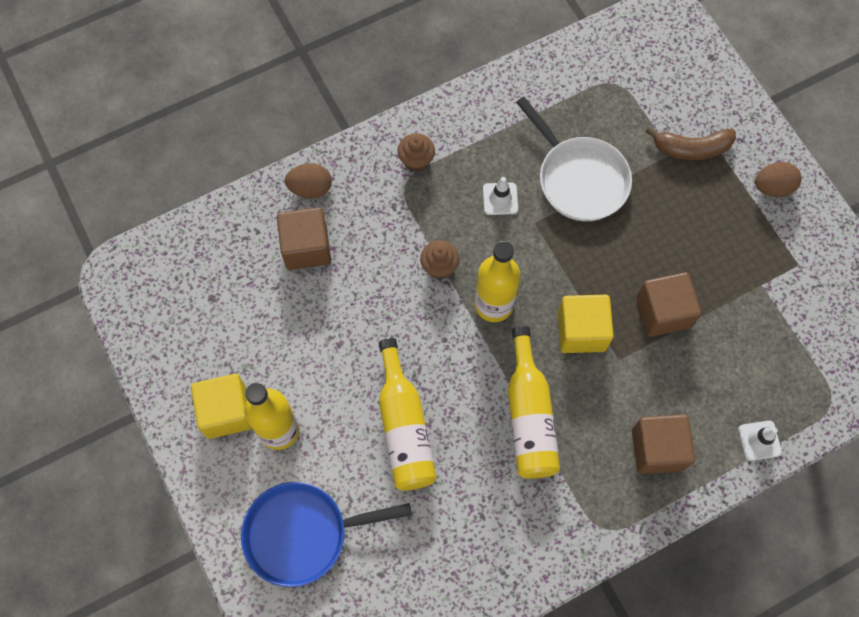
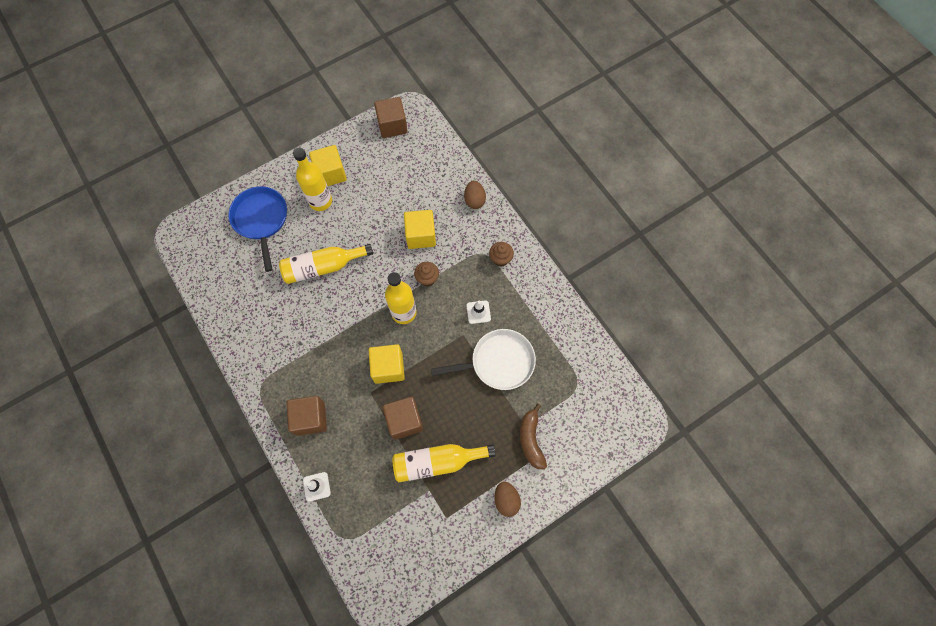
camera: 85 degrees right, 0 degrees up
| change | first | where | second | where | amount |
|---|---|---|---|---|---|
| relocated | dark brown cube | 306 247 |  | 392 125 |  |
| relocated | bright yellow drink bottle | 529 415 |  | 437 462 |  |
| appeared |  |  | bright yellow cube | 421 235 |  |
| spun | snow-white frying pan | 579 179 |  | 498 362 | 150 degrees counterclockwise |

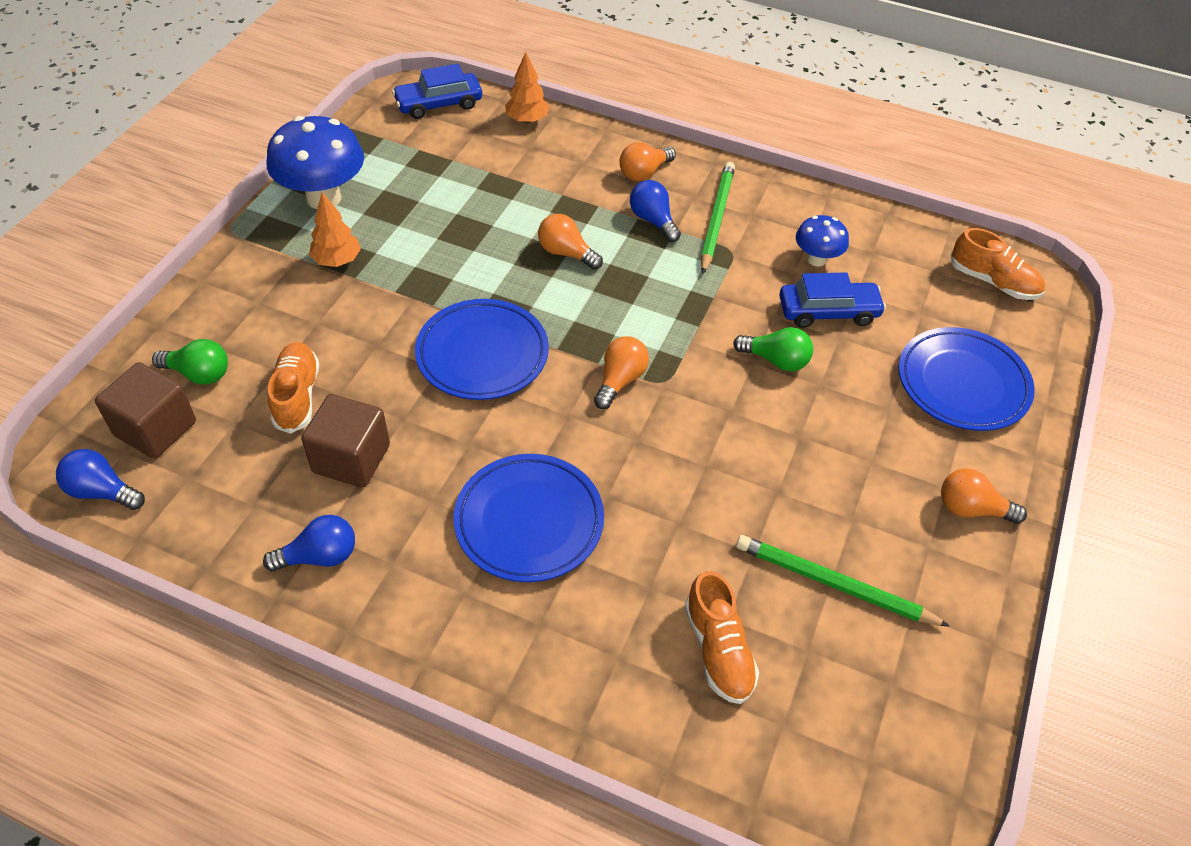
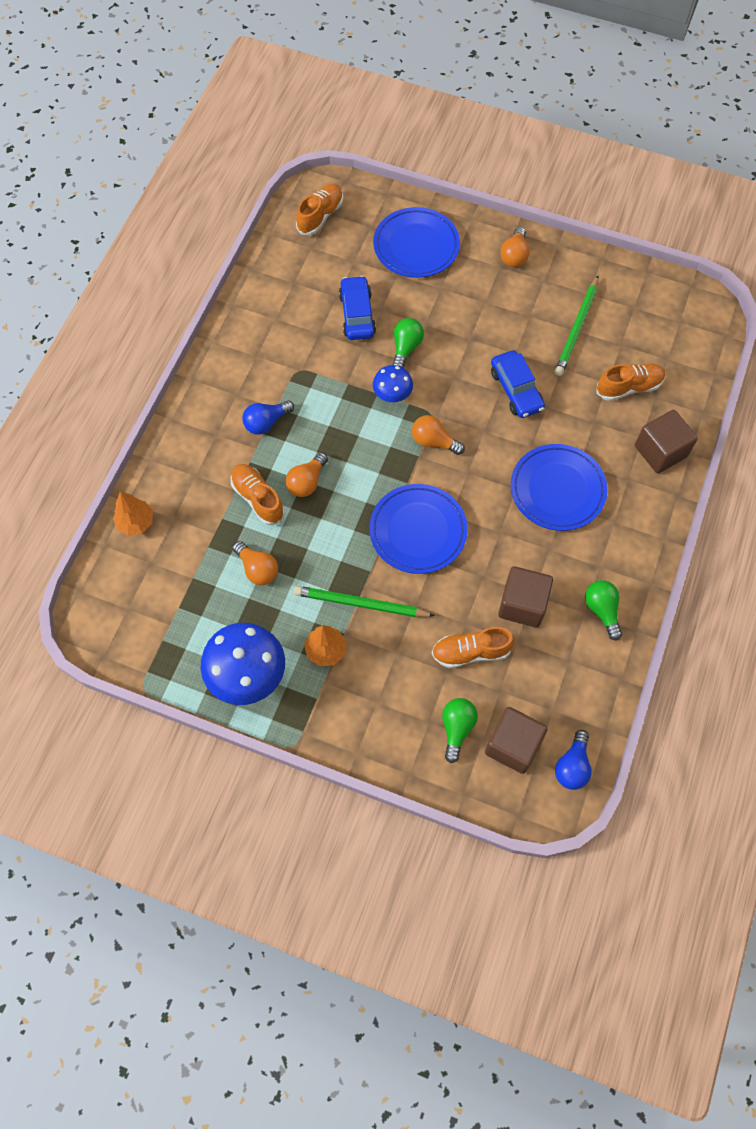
camera: 90 degrees left, 15 degrees up
| change | first | where | second | where | amount |
|---|---|---|---|---|---|
| appeared |  |  | orange-coloured lace-up shoe | 258 498 |  |
| relocated | orange-coloured bulb | 644 173 |  | 257 569 |  |
| relocated | green wooden pencil | 716 218 |  | 360 604 |  |
| relocated | cobalt fungus | 816 259 |  | 392 396 |  |
| relocated | cobalt toy car | 439 104 |  | 516 390 |  |
| colour | cobalt bulb | 319 556 | green bulb | 602 610 |  |
| appeared |  |  | dark brown cube | 660 451 |  |

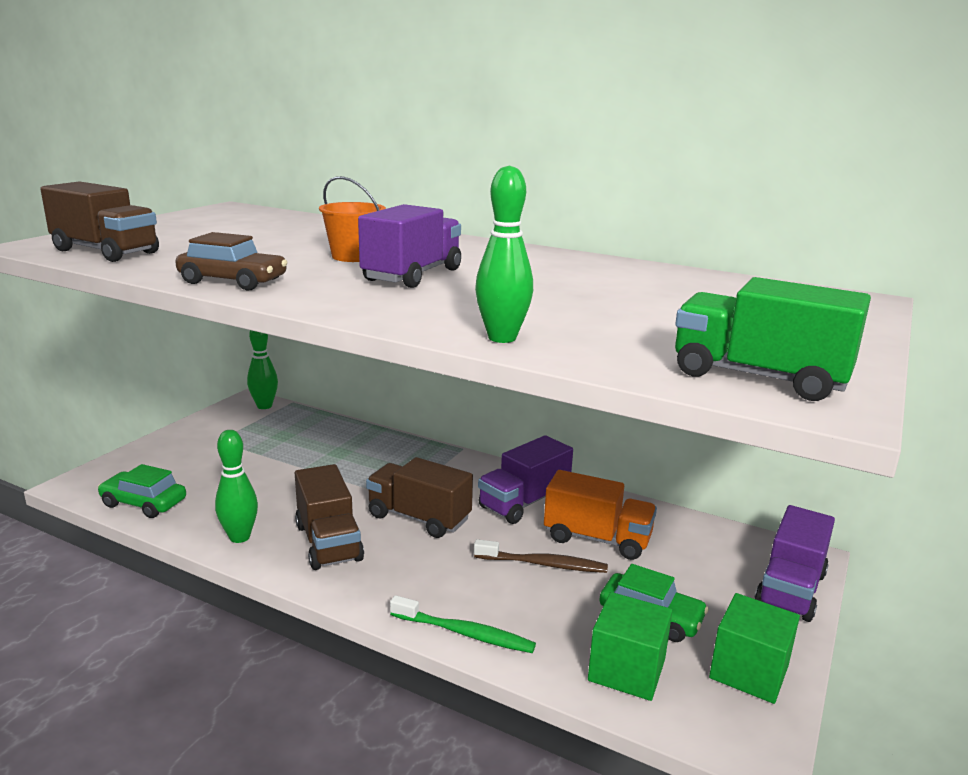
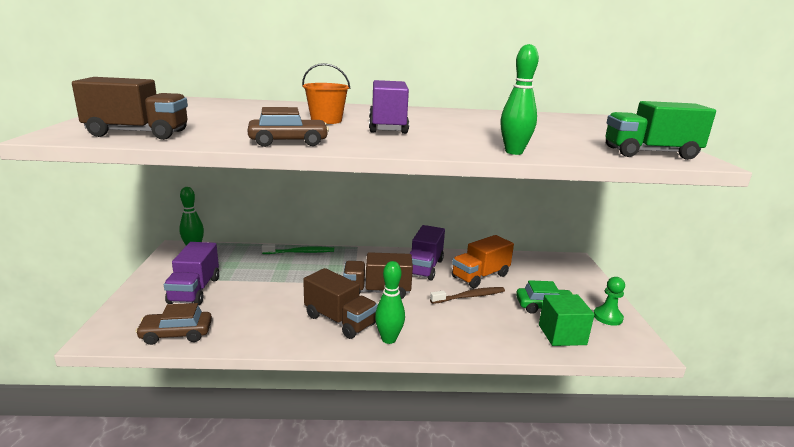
camera: 30 degrees left, 0 degrees up
| change | first | where | second | where | amount |
|---|---|---|---|---|---|
| colour | green toy car | 144 503 | dark brown toy car | 176 334 |  |
| relocated | violet toy truck | 790 589 |  | 195 290 |  |
| relocated | green dental brush | 464 633 |  | 300 252 |  |
| relocated | green tenpin | 239 537 |  | 389 339 |  |
| spun | orange-coloured toy truck | 597 539 |  | 480 276 | 150 degrees clockwise |
| exchanged | green cube | 749 671 | green game pawn | 607 317 |  |

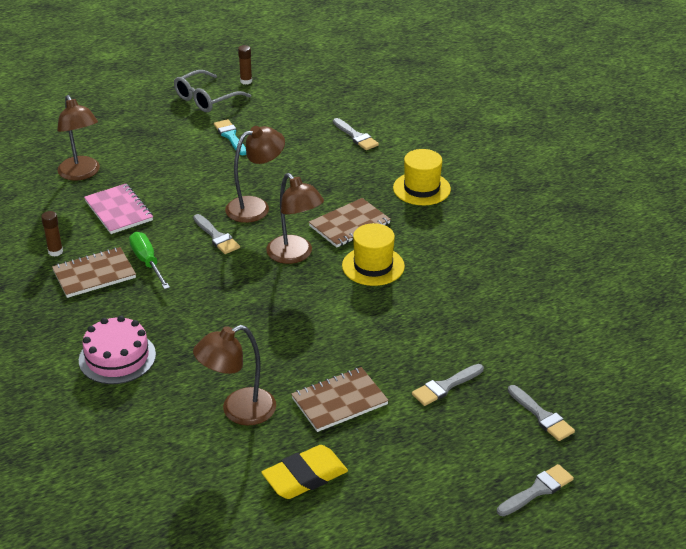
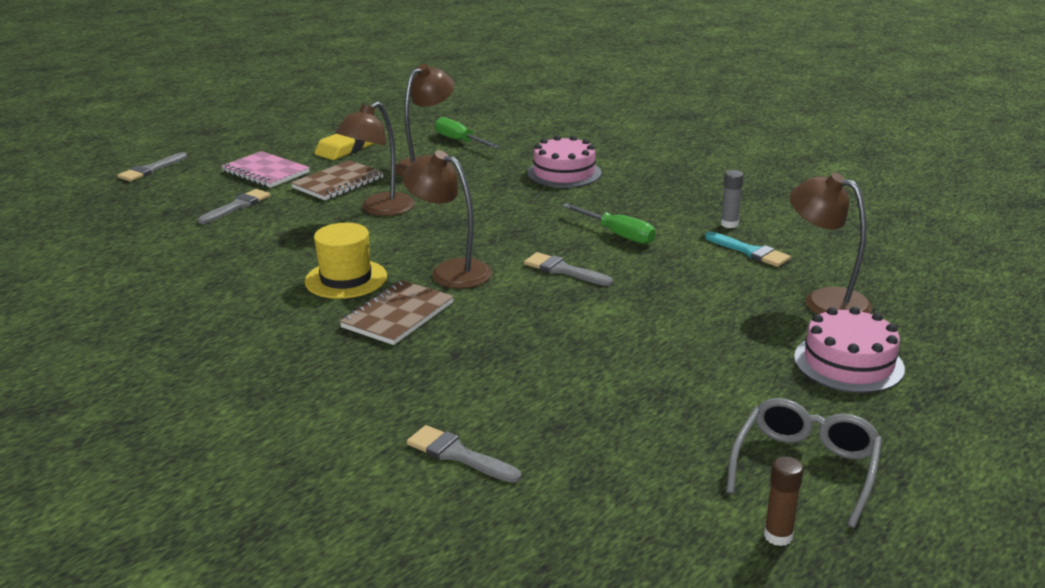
camera: 160 degrees right, 10 degrees down
| change | first | where | second | where | amount |
|---|---|---|---|---|---|
| relocated | pink exercise book | 118 211 |  | 266 172 |  |
| relocated | dark brown lamp | 256 207 |  | 380 209 |  |
| appeared |  |  | green screwdriver | 460 141 |  |
| relocated | aqua brush | 230 136 |  | 750 252 |  |
| colour | dark brown glue stick | 55 252 | grey glue stick | 729 224 |  |
| appeared |  |  | pink gateau | 848 363 |  |
| missing | dark brown exercise book | 94 274 |  |  |  |
| missing | bright yellow top hat | 421 188 |  |  |  |
| missing | grey brush | 542 416 |  |  |  |

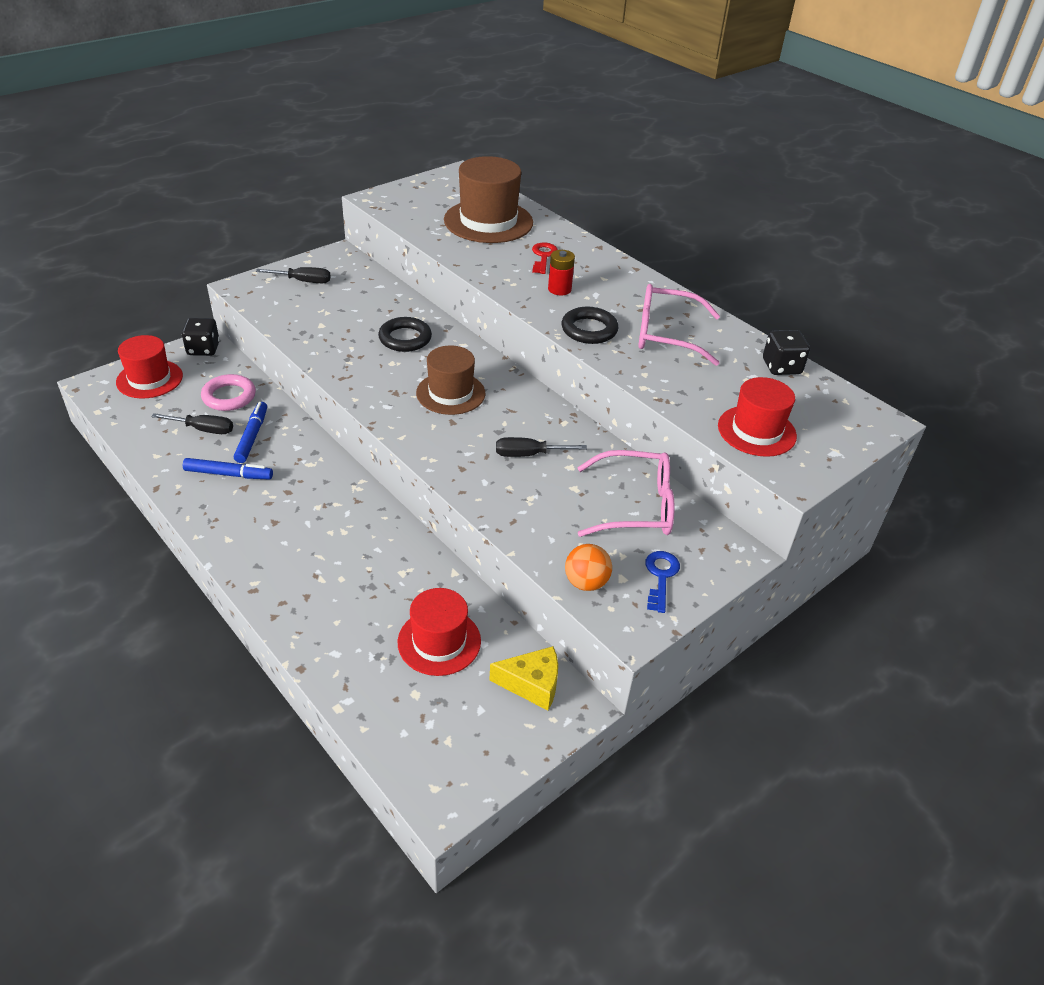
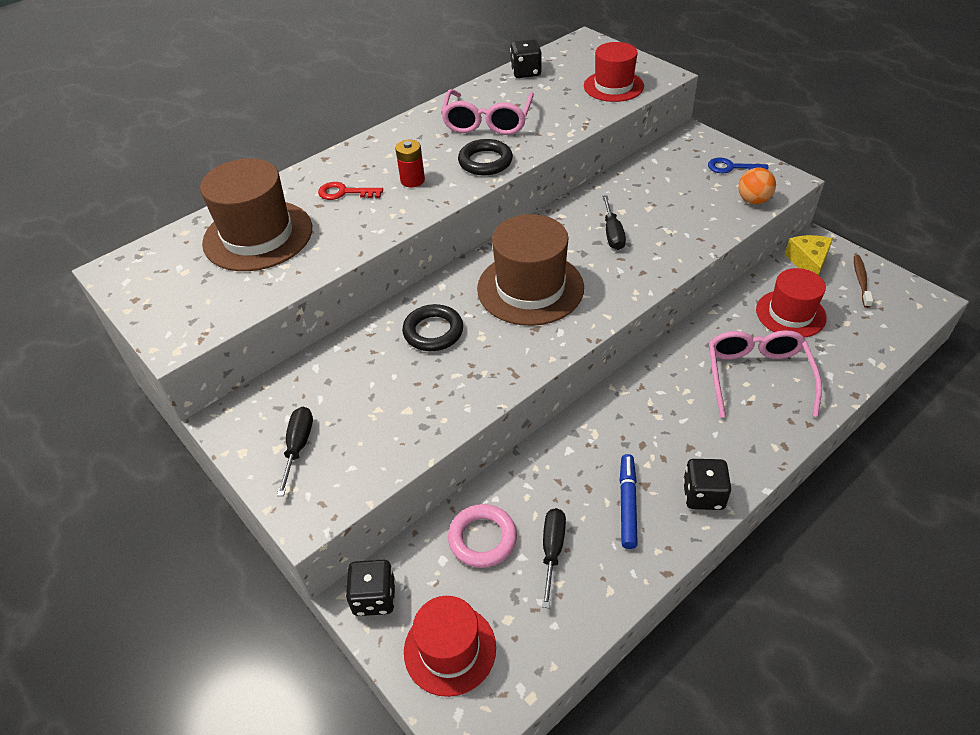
camera: 85 degrees left, 5 degrees up
| change | first | where | second | where | amount |
|---|---|---|---|---|---|
| size | dark brown top hat | 450 393 |  | 530 288 | x1.51 |
| appeared |  |  | ebony dice | 703 495 |  |
| relocated | pink spectacles | 635 506 |  | 757 376 |  |
| appeared |  |  | dark brown dental brush | 861 281 |  |
| missing | cobalt marker | 252 436 |  |  |  |

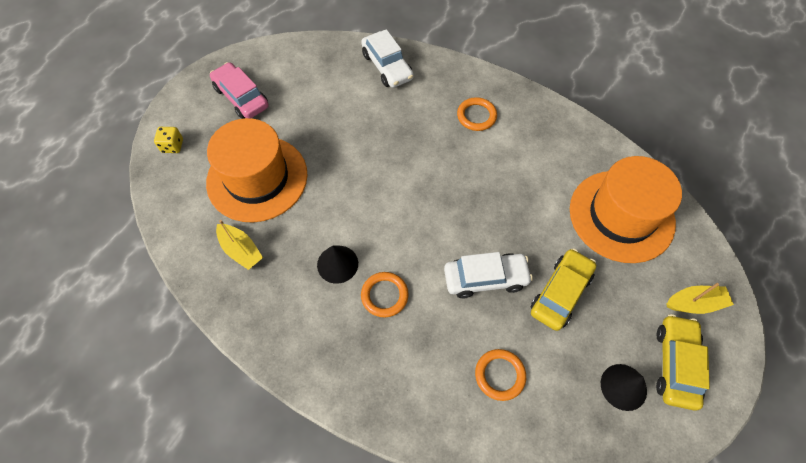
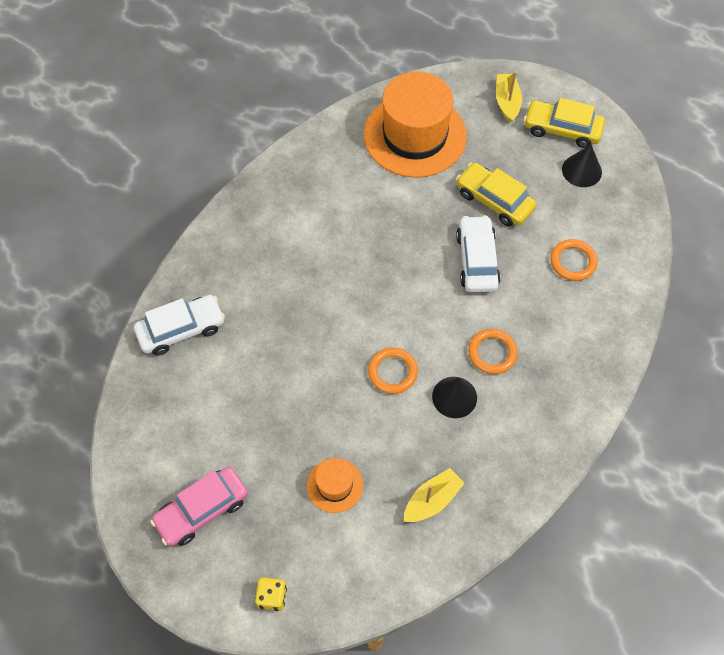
camera: 85 degrees left, 0 degrees up
| change | first | where | second | where | amount |
|---|---|---|---|---|---|
| size | orange-coloured top hat | 257 178 |  | 334 485 | x0.46 |
| relocated | orange-coloured ring | 476 116 |  | 392 372 |  |

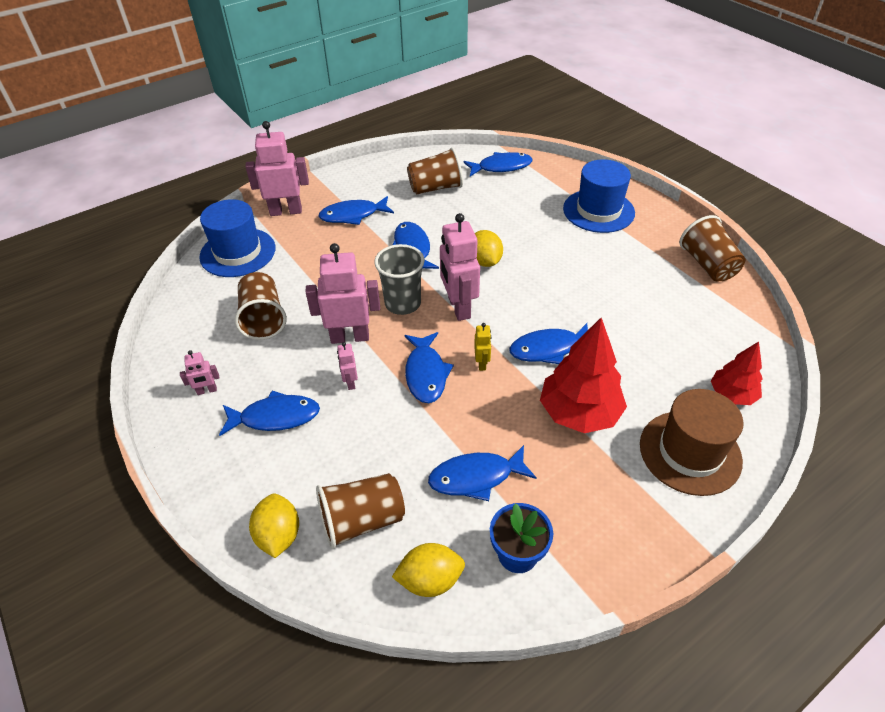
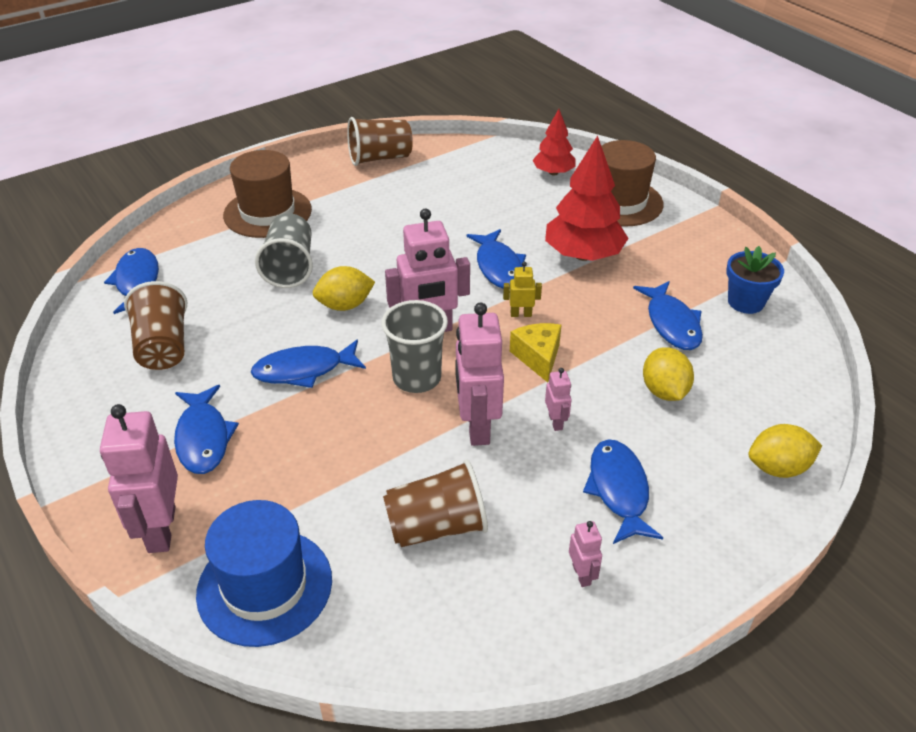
camera: 90 degrees left, 5 degrees down
| change | first | where | second | where | amount |
|---|---|---|---|---|---|
| colour | cobalt top hat | 598 211 | dark brown top hat | 267 212 |  |
| appeared |  |  | grey beaker | 290 267 |  |
| exchanged | cobalt fish | 426 373 | bright yellow cheese | 538 357 |  |
| spun | pink robot figure | 350 382 |  | 556 422 | 90 degrees counterclockwise |
| relocated | bright yellow lemon | 430 580 |  | 664 391 |  |
| missing | dark brown beaker | 362 520 |  |  |  |

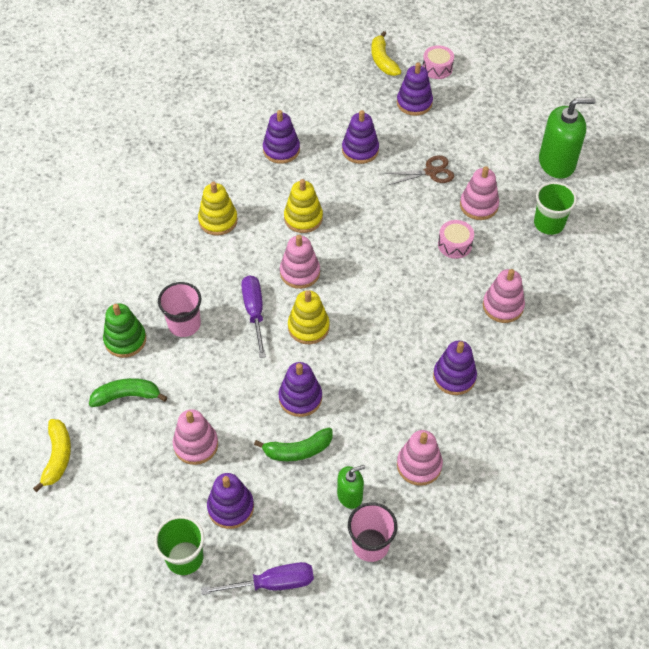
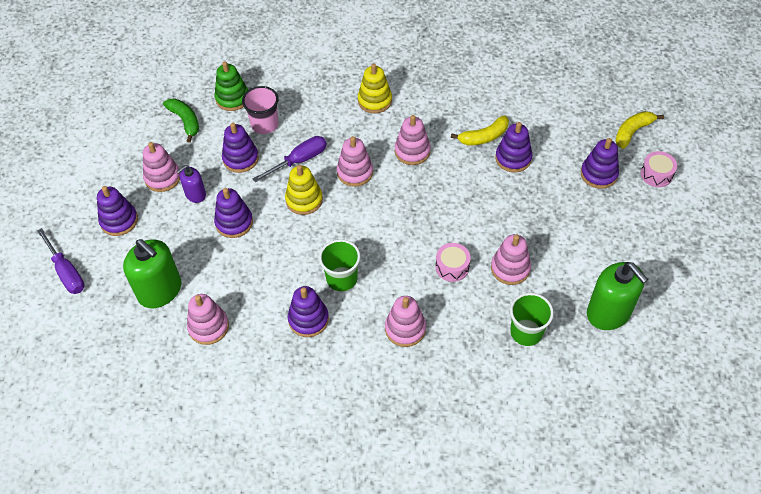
camera: 65 degrees right, 0 degrees up
| change | first | where | second | where | amount |
|---|---|---|---|---|---|
| size | green soap dispenser | 350 496 |  | 160 290 | x1.83 |
| appeared |  |  | violet soap dispenser | 195 194 |  |
| relocated | violet ring stacker | 281 150 |  | 240 159 |  |
| relocated | green beaker | 184 558 |  | 342 279 |  |
| colour | bright yellow ring stacker | 303 218 | pink ring stacker | 412 151 |  |
| relocated | bright yellow banana fruit | 57 457 |  | 484 137 |  |
| missing | green banana fruit | 298 450 |  |  |  |
| missing | pink beaker | 370 544 |  |  |  |
| missing | dark brown scissors | 431 172 |  |  |  |

